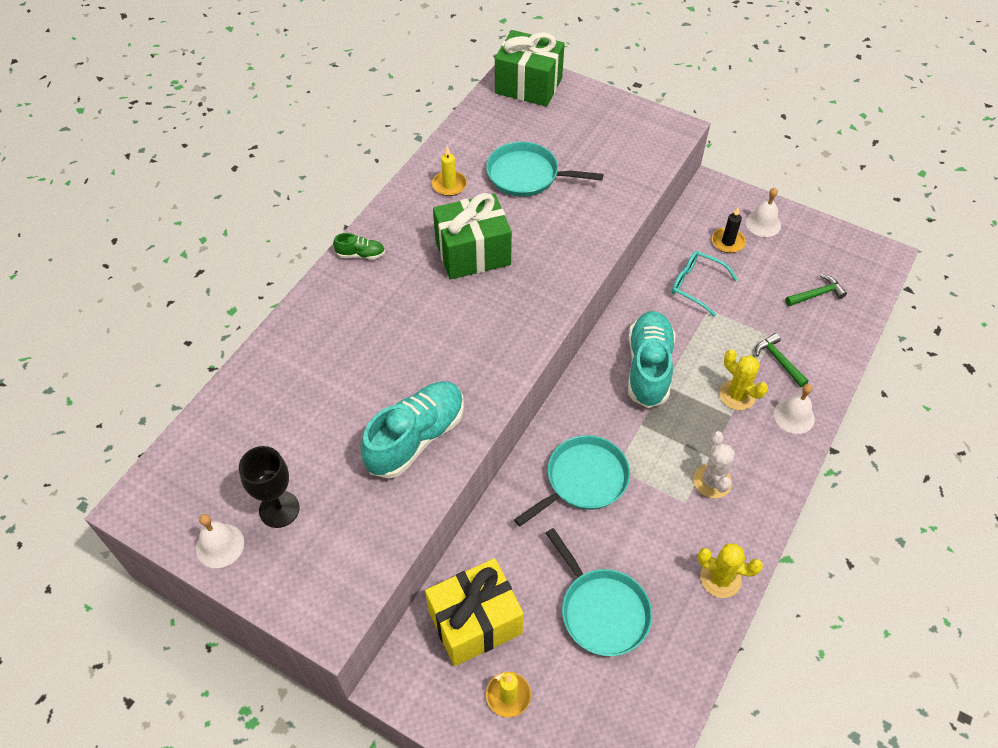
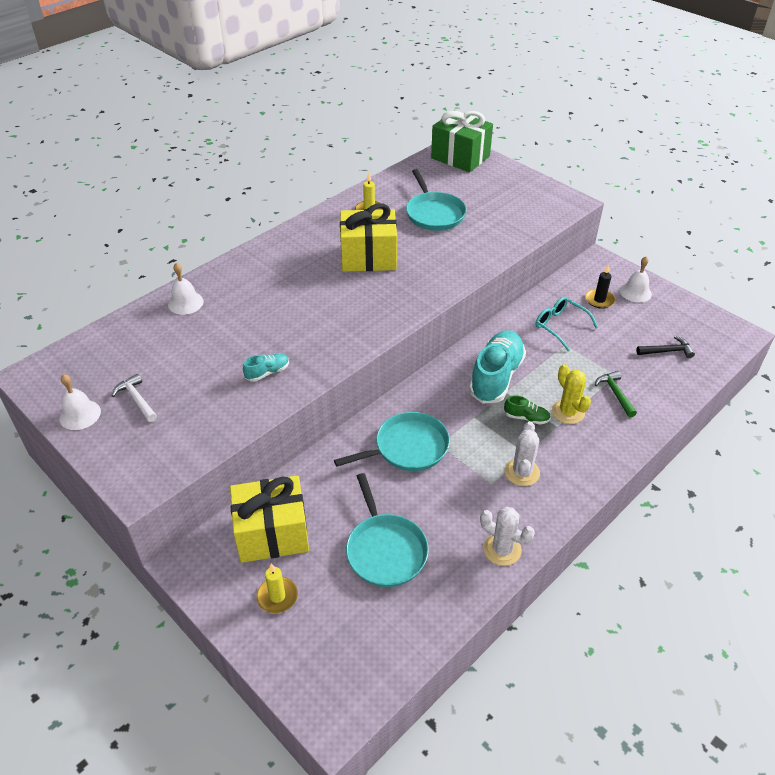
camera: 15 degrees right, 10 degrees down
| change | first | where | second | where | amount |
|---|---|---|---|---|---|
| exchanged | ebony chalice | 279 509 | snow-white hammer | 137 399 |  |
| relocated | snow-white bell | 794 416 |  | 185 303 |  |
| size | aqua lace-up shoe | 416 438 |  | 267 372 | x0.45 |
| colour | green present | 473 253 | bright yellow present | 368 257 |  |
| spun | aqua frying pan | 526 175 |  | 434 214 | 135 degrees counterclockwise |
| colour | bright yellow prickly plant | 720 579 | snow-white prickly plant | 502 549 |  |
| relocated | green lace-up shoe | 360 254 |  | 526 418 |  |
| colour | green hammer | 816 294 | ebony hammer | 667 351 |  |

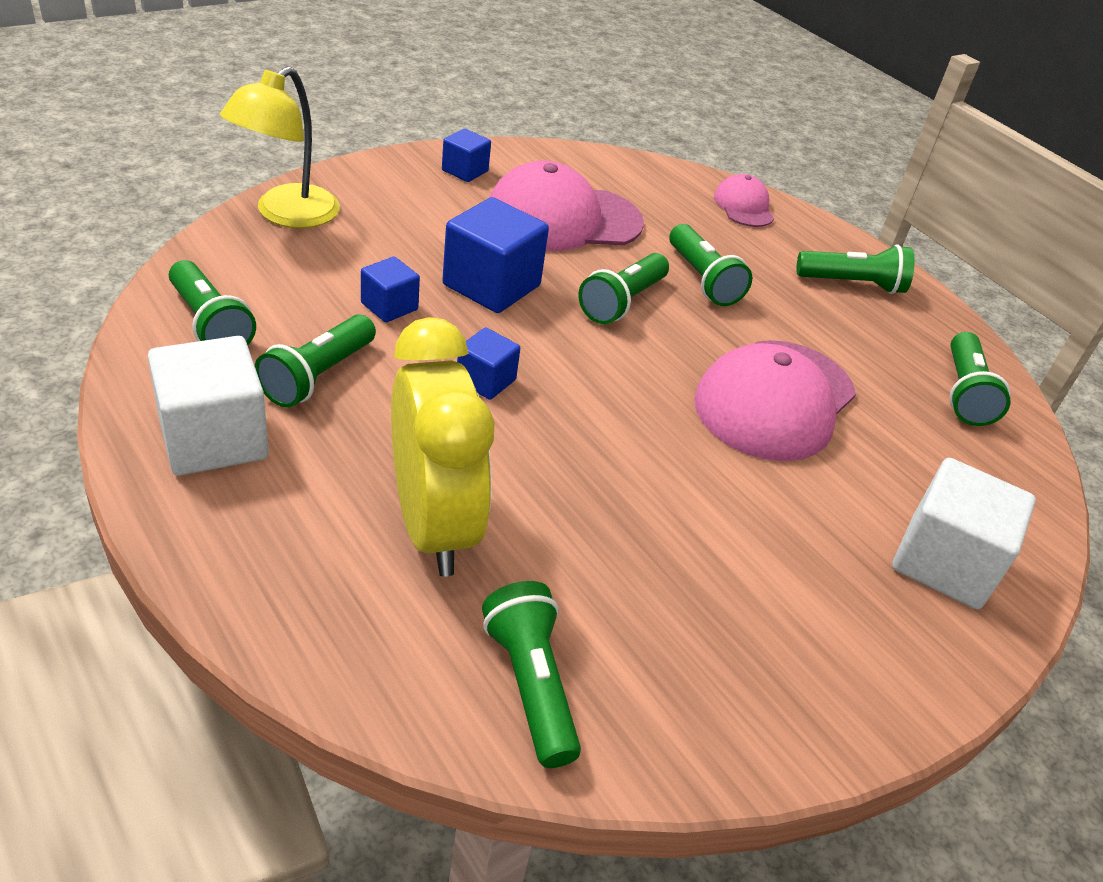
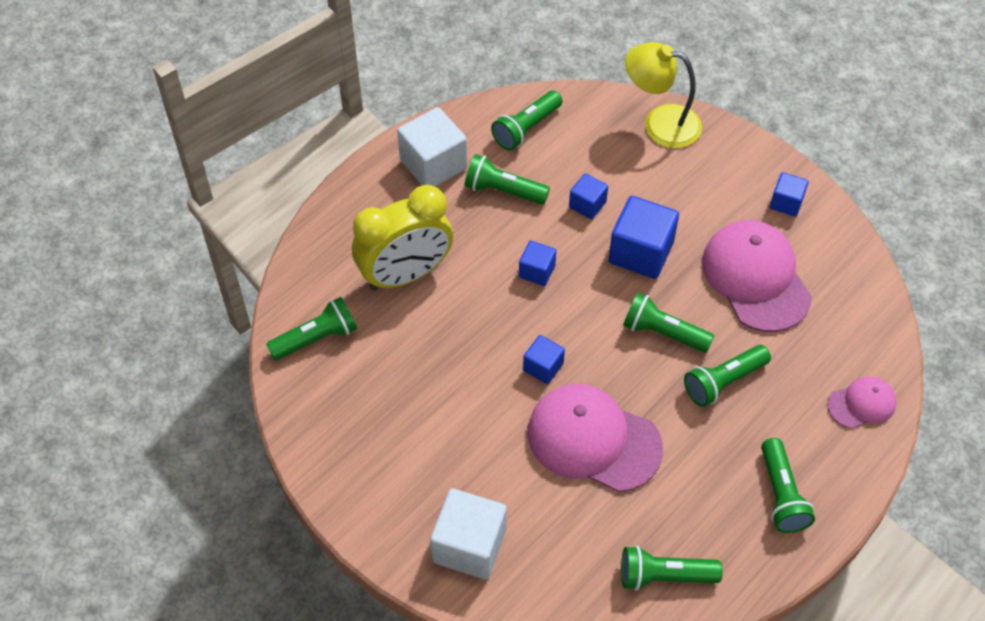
camera: 85 degrees right, 15 degrees up
| change | first | where | second | where | amount |
|---|---|---|---|---|---|
| appeared |  |  | cobalt cube | 543 367 |  |

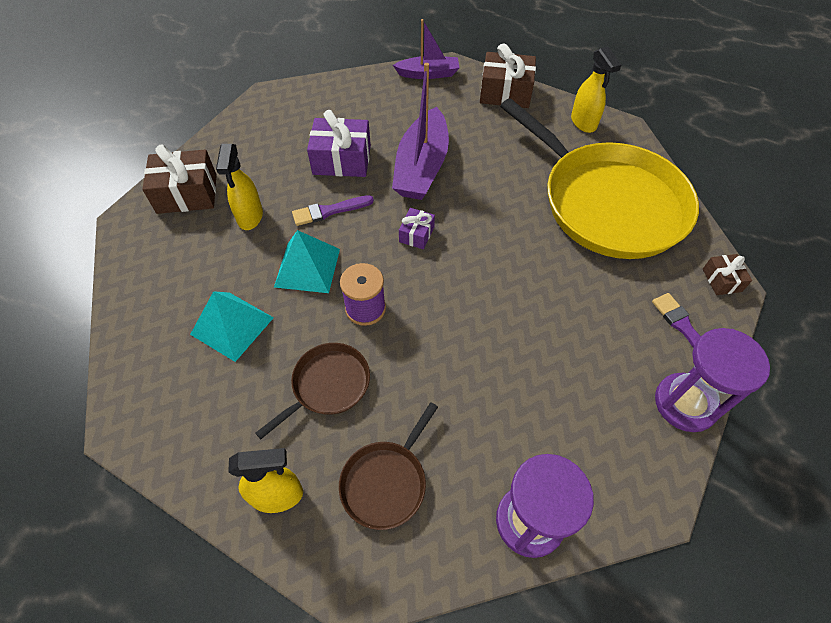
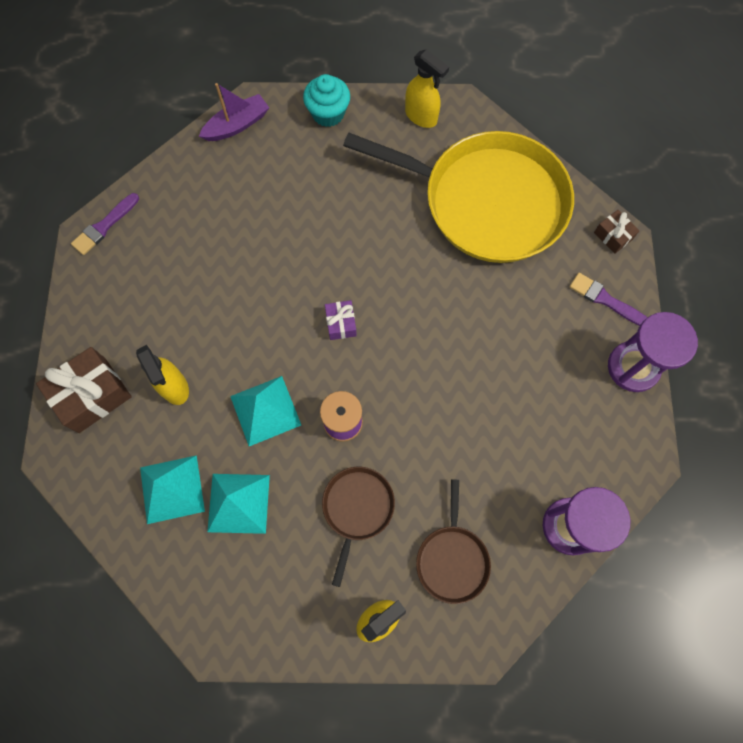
camera: 30 degrees left, 15 degrees up
| change | first | where | second | where | amount |
|---|---|---|---|---|---|
| relocated | violet brush | 329 211 |  | 104 226 |  |
| appeared |  |  | aqua pyramid shape | 172 489 |  |
| exchanged | dark brown present | 505 92 | aqua muffin | 328 113 |  |
| missing | violet present | 342 160 |  |  |  |
| missing | violet sailboat | 422 167 |  |  |  |

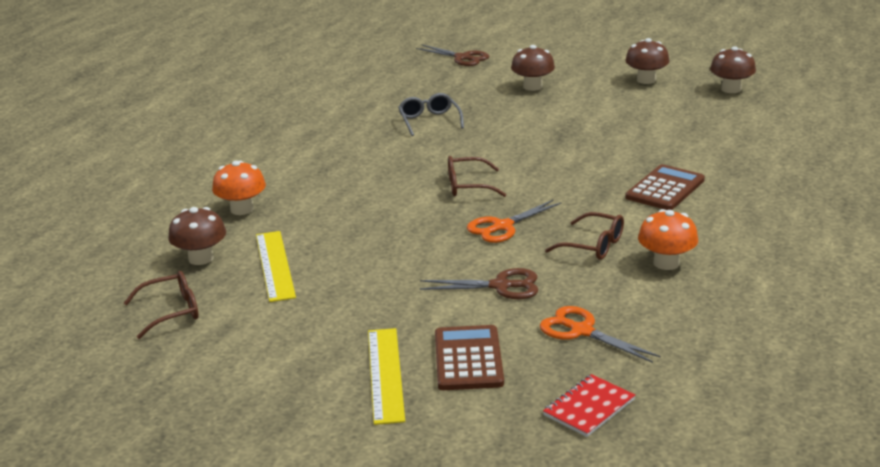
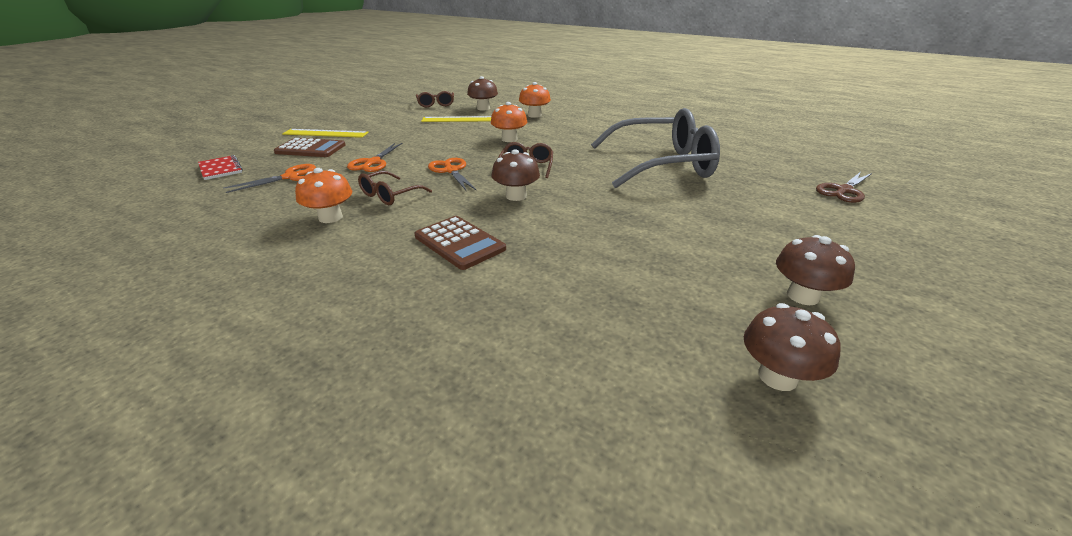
camera: 100 degrees right, 5 degrees up
| change | first | where | second | where | amount |
|---|---|---|---|---|---|
| colour | dark brown scissors | 501 286 | orange-coloured scissors | 373 162 |  |
| appeared |  |  | orange-coloured fungus | 509 139 |  |
| relocated | dark brown fungus | 532 87 |  | 516 196 |  |
| size | grey spectacles | 429 121 |  | 662 164 | x2.26 |

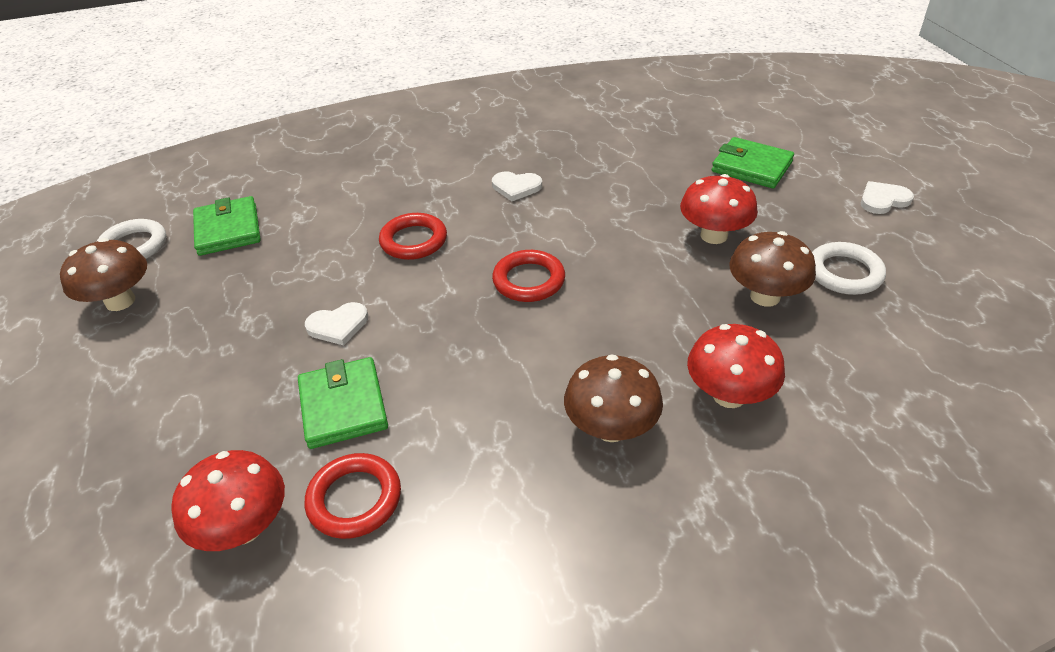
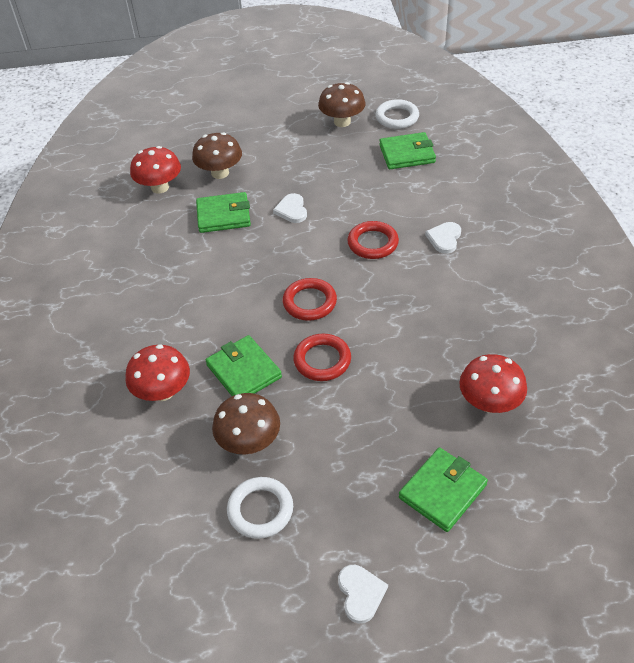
camera: 100 degrees right, 5 degrees up
| change | first | where | second | where | amount |
|---|---|---|---|---|---|
| relocated | dark brown fungus | 611 428 |  | 220 173 |  |
| appeared |  |  | green wallet | 244 371 |  |
| relocated | crimson ring | 354 499 |  | 322 360 |  |
| relocated | snow-white heart | 516 187 |  | 444 238 |  |
| relocated | crimson fungus | 714 235 |  | 489 403 |  |

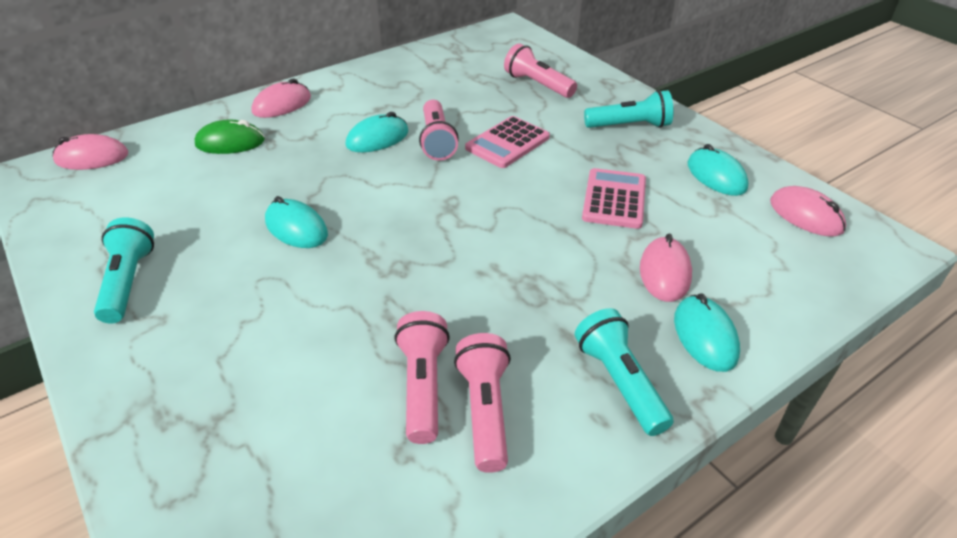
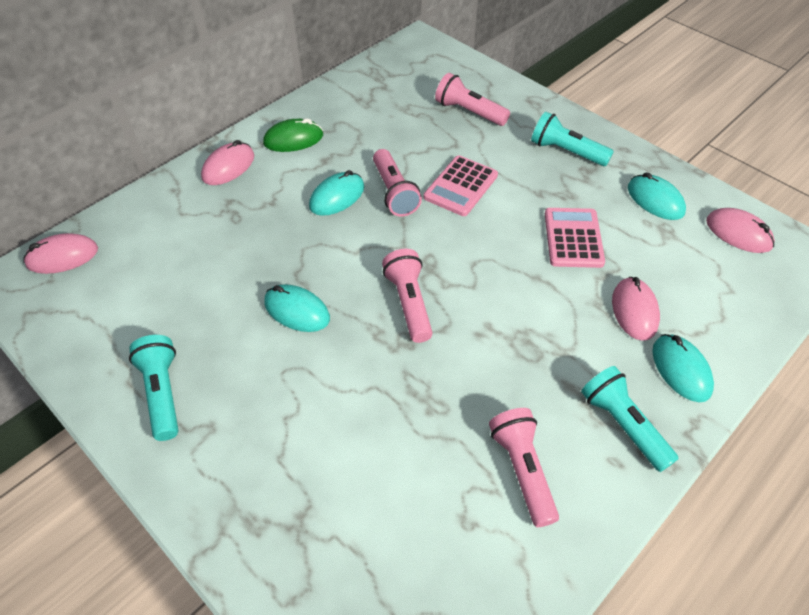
camera: 10 degrees left, 10 degrees up
| change | first | where | second | where | amount |
|---|---|---|---|---|---|
| relocated | green PC mouse | 230 143 |  | 293 139 |  |
| relocated | pink flashlight | 423 386 |  | 409 303 |  |
| spun | aqua flashlight | 629 126 |  | 566 152 | 135 degrees counterclockwise |

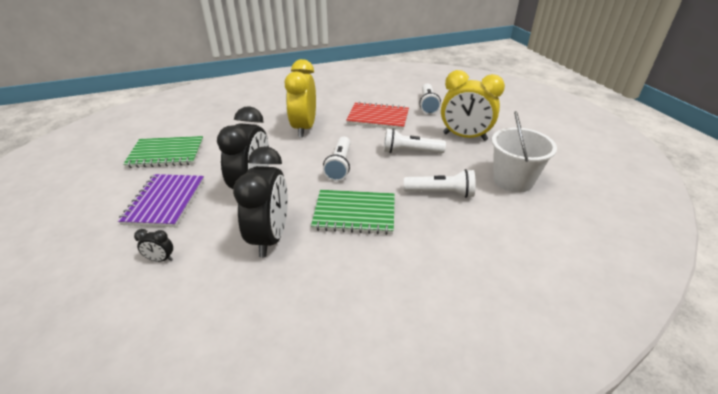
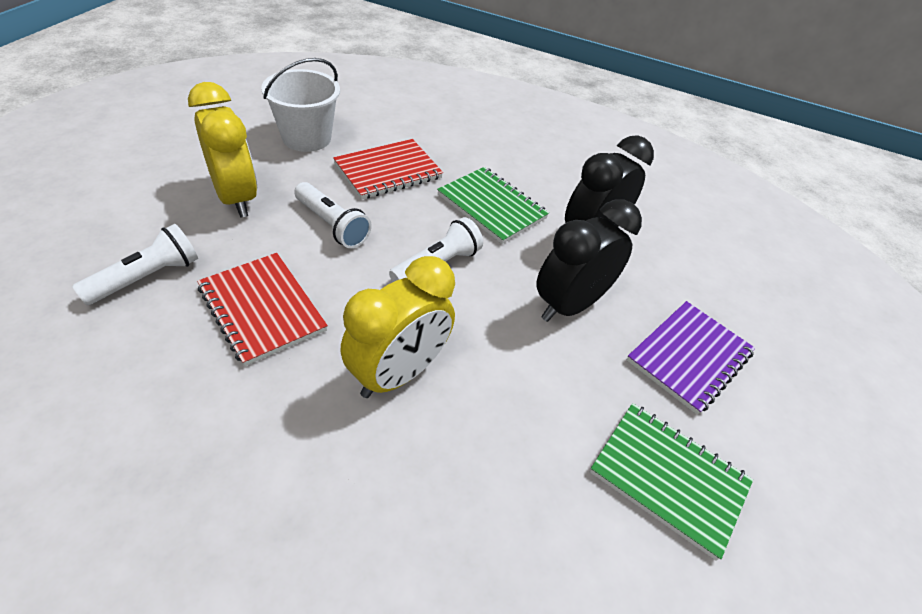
camera: 145 degrees left, 10 degrees up
| change | first | where | second | where | amount |
|---|---|---|---|---|---|
| exchanged | snow-white flashlight | 440 193 | crimson exercise book | 388 171 |  |
| missing | ebony clock | 160 259 |  |  |  |

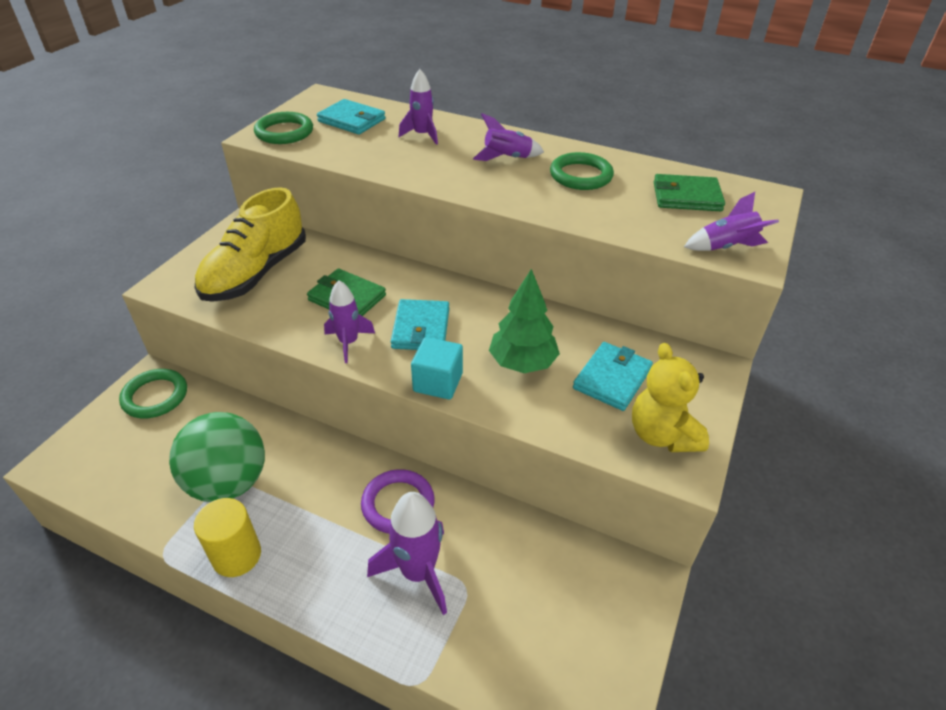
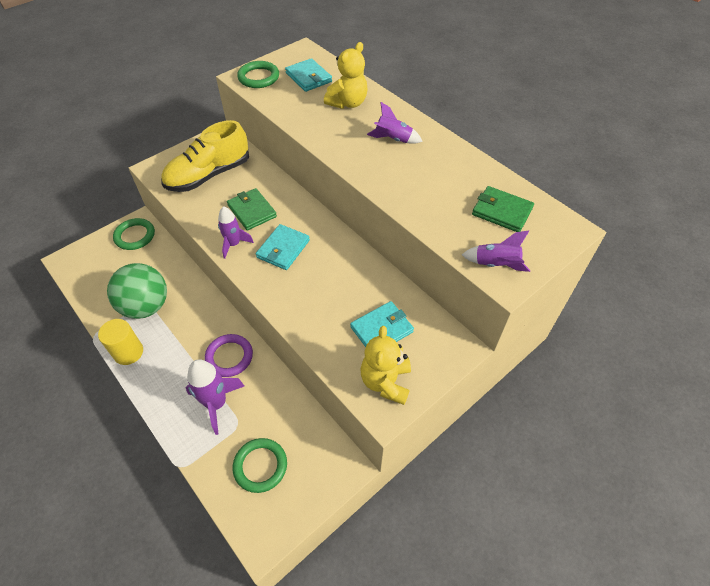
camera: 25 degrees right, 10 degrees up
| change | first | where | second | where | amount |
|---|---|---|---|---|---|
| relocated | green ring | 580 175 |  | 260 466 |  |
| exchanged | violet spaceship | 422 135 | bright yellow teddy bear | 348 103 |  |
| missing | aqua cube | 438 382 |  |  |  |
| missing | green fir tree | 522 363 |  |  |  |

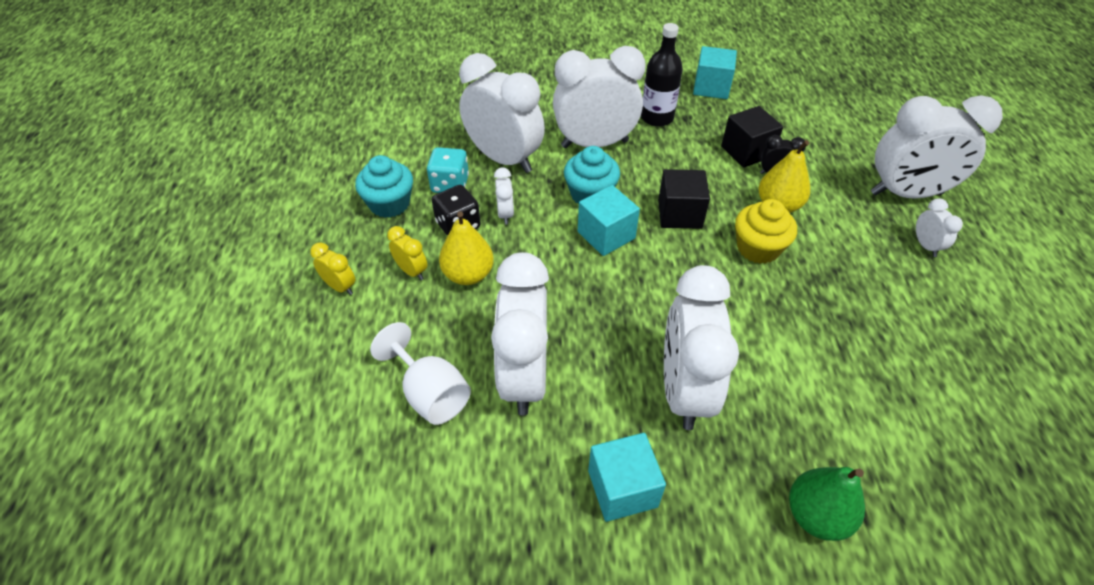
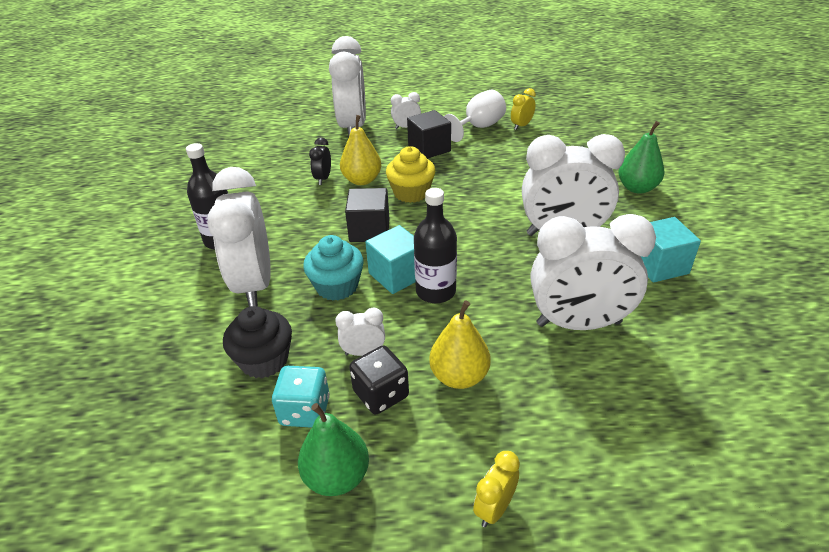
camera: 90 degrees left, 10 degrees down
| change | first | where | second | where | amount |
|---|---|---|---|---|---|
| exchanged | snow-white clock | 504 159 | ebony muffin | 264 360 |  |
| exchanged | aqua muffin | 389 204 | green pear | 337 477 |  |
| relocated | ebony cube | 746 151 |  | 429 149 |  |
| appeared |  |  | ebony drink bottle | 435 291 |  |
| relocated | snow-white chalice | 430 393 |  | 478 127 |  |
| relocated | bright yellow clock | 412 271 |  | 521 126 |  |
| missing | aqua cube | 711 87 |  |  |  |

